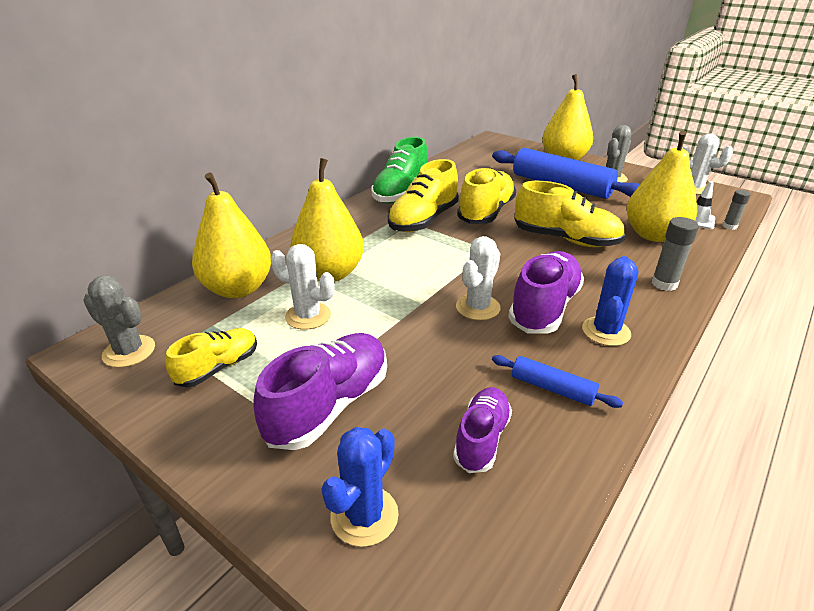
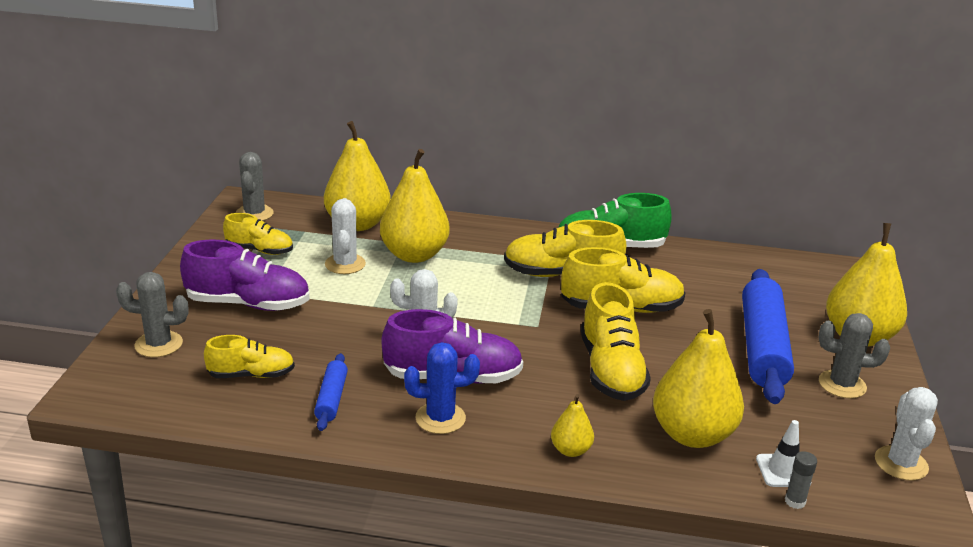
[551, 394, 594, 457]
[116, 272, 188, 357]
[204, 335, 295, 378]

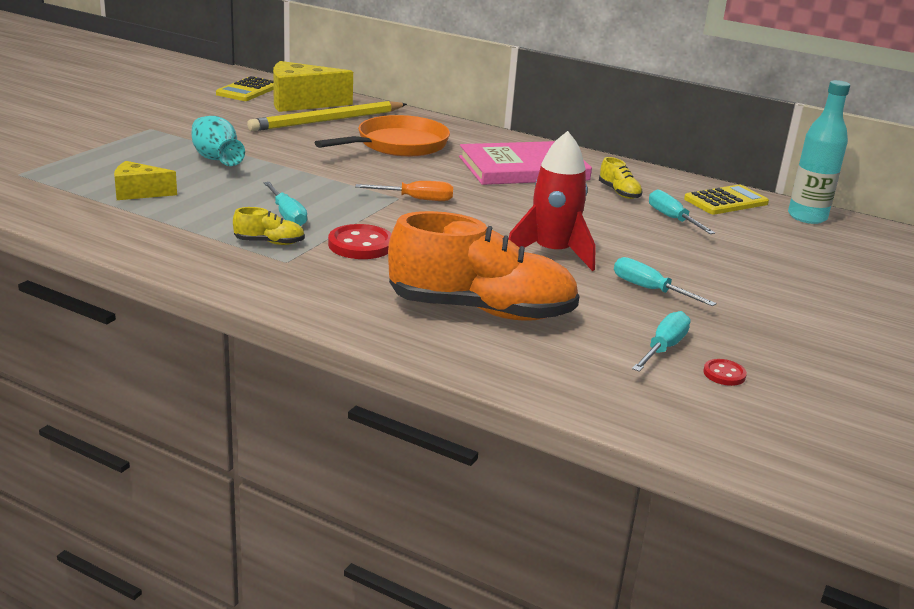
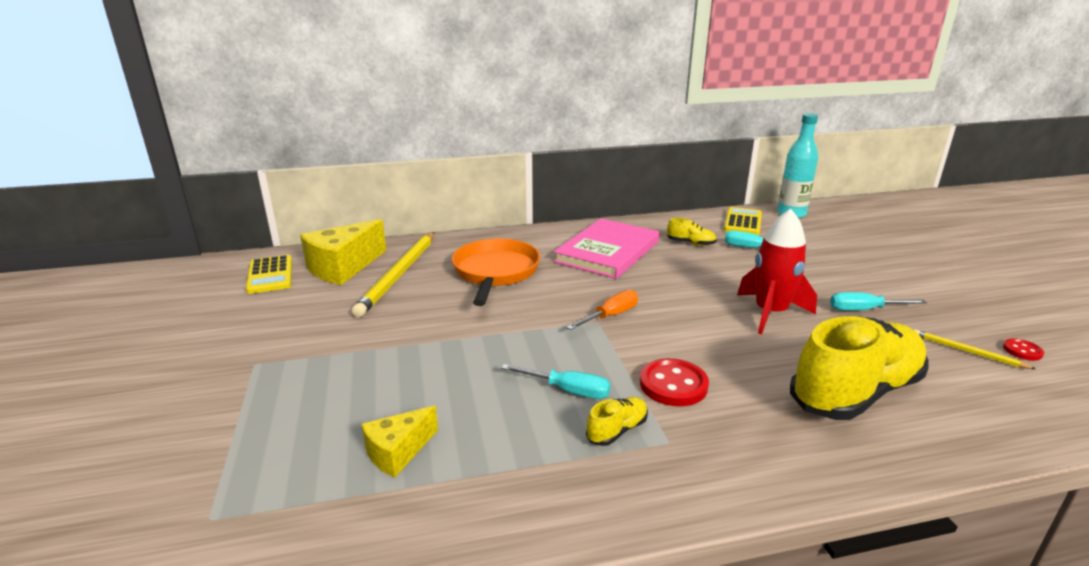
[191, 116, 245, 166] (first image)
[914, 329, 1036, 369]
[790, 316, 928, 420]

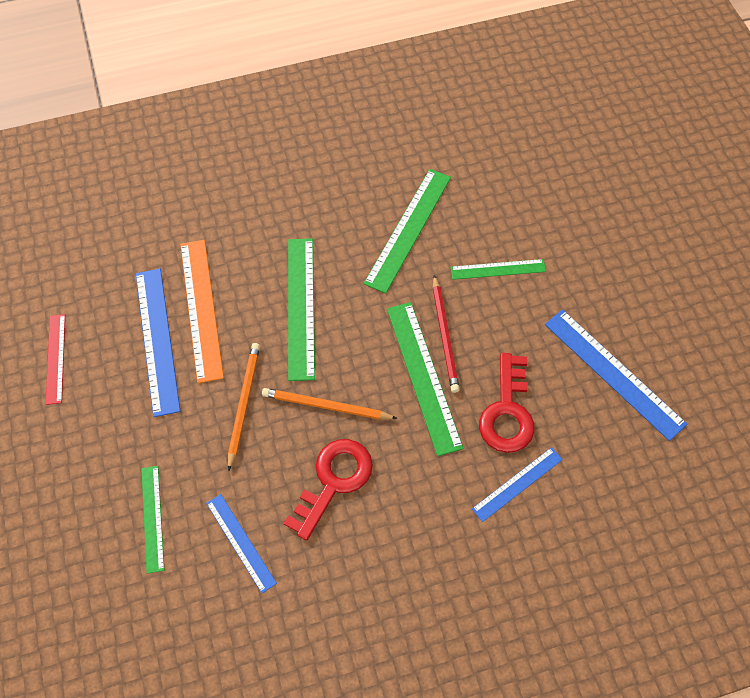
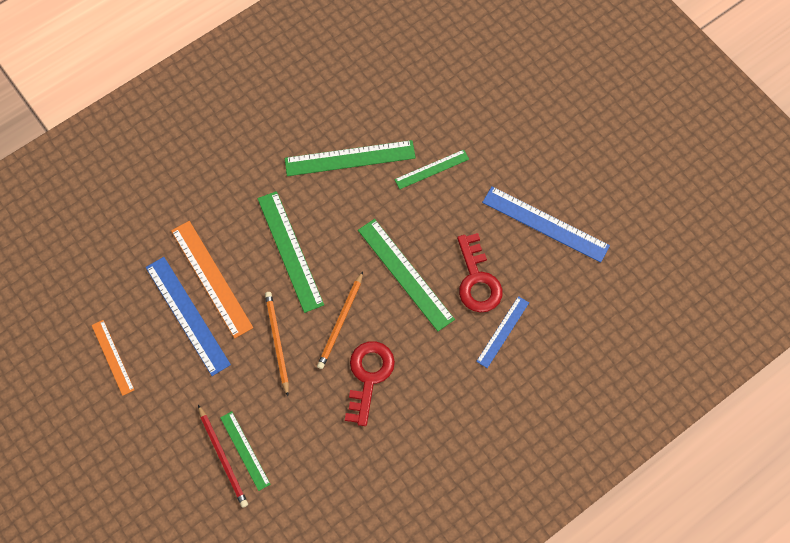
[206, 494, 277, 593] (first image)
[198, 405, 248, 508]
[91, 320, 135, 396]
[317, 271, 363, 369]
[285, 140, 416, 176]

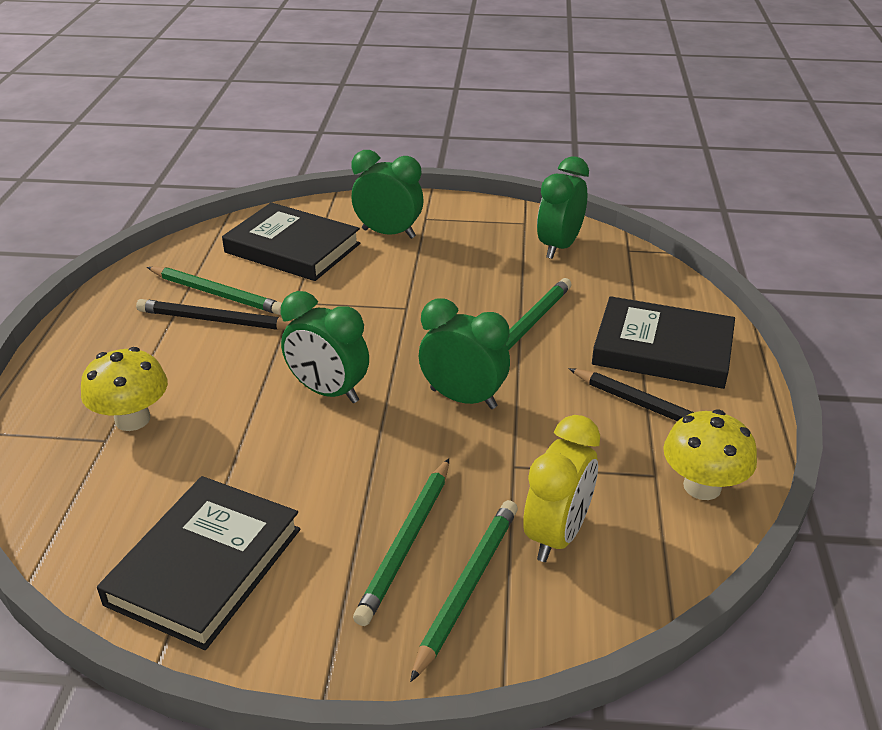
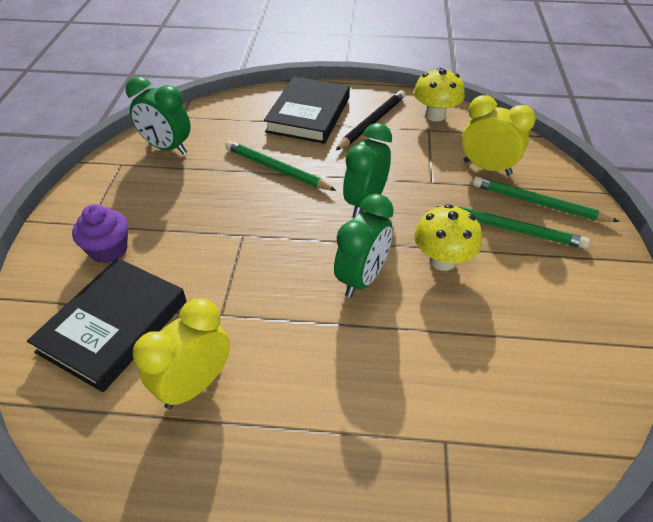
[97, 476, 300, 650] (first image)
[136, 299, 292, 330] (first image)
[414, 204, 482, 271]
[132, 298, 230, 409]
[72, 204, 128, 263]

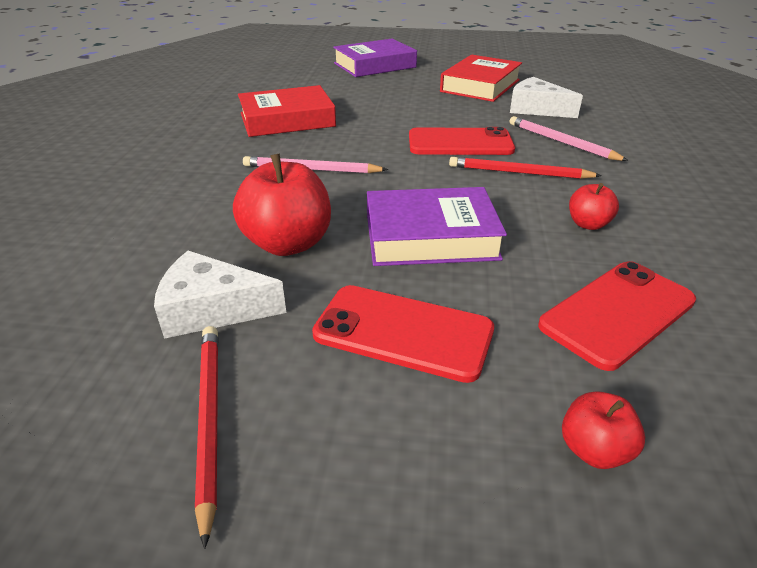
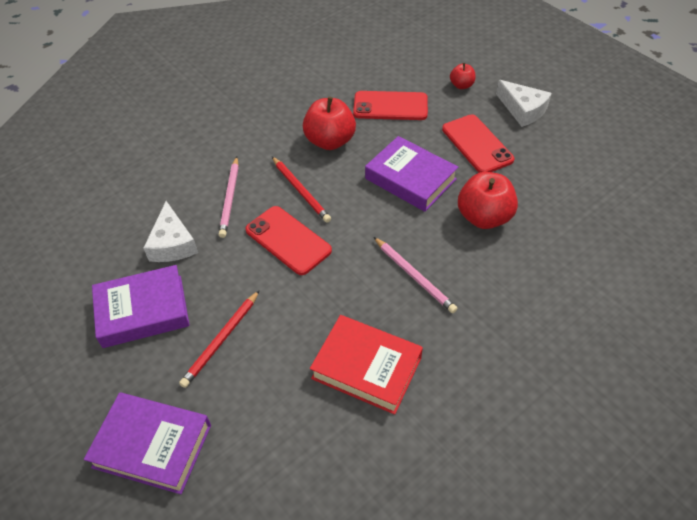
[496, 80, 552, 127]
[179, 290, 260, 388]
[92, 265, 190, 348]
[303, 97, 356, 150]

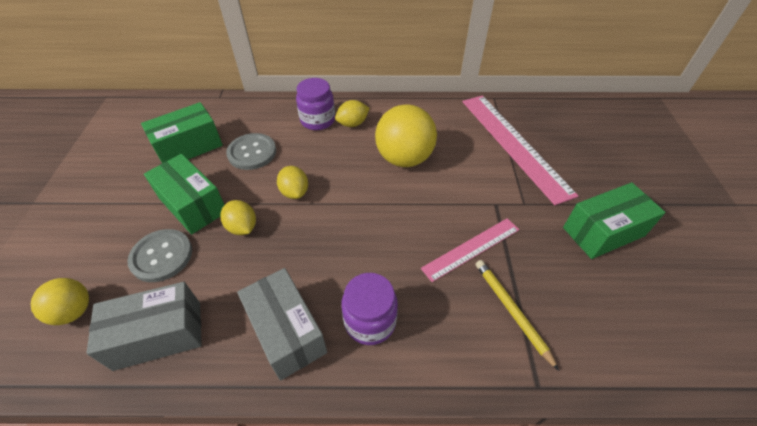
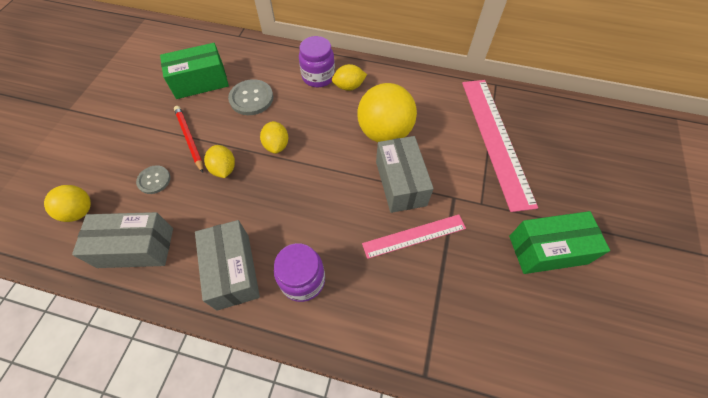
[476, 260, 559, 371] (first image)
[376, 136, 434, 213]
[174, 106, 203, 173]
[136, 165, 171, 194]

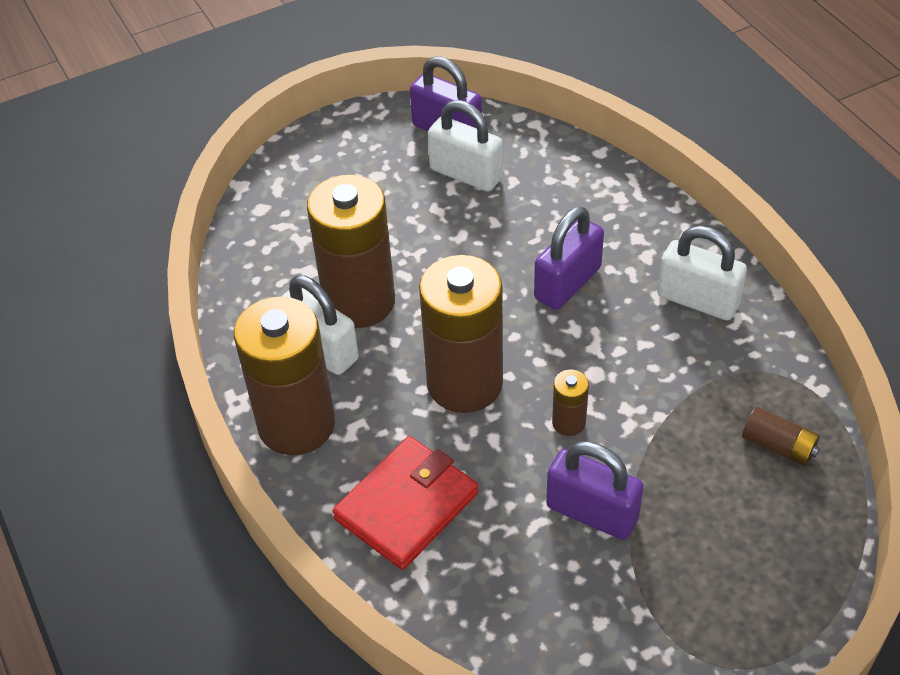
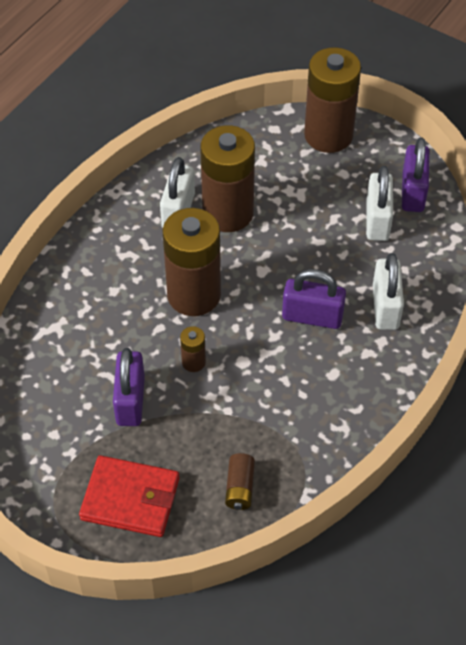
[304, 47, 361, 153]
[79, 455, 179, 537]
[373, 253, 404, 330]

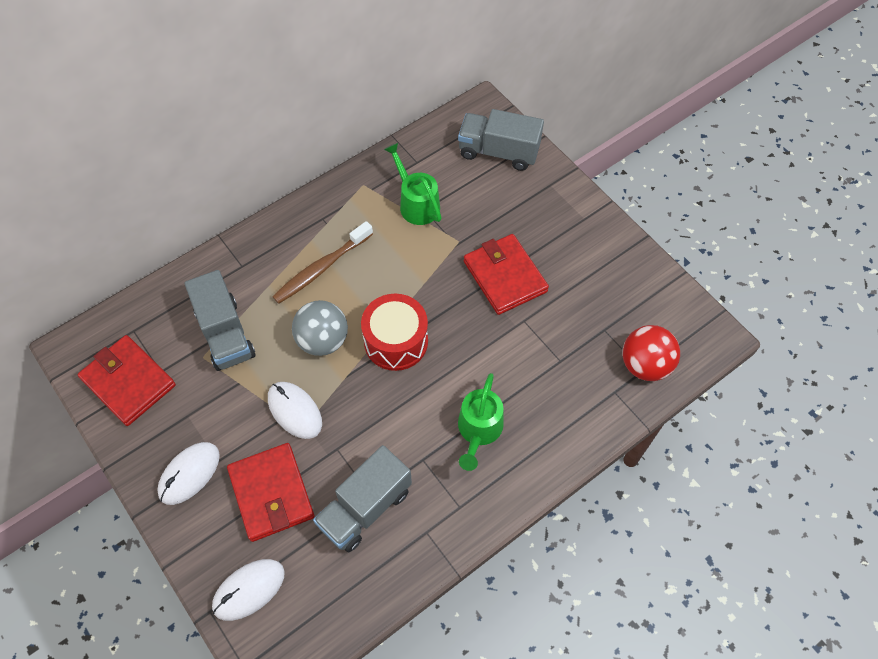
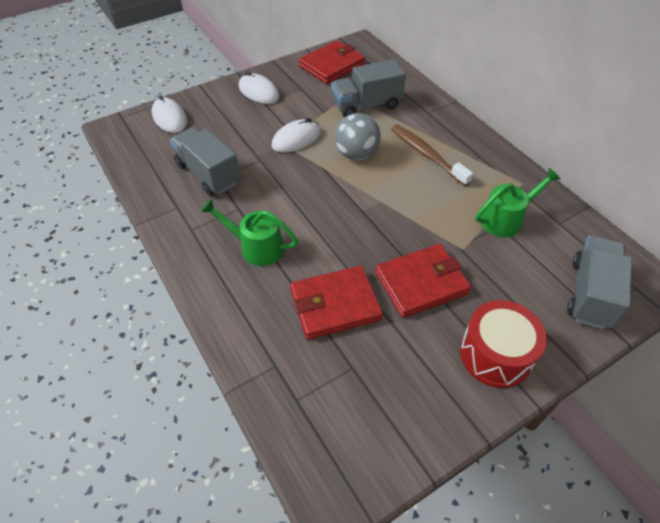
[622, 325, 680, 381] (first image)
[290, 266, 383, 340]
[460, 300, 547, 388]

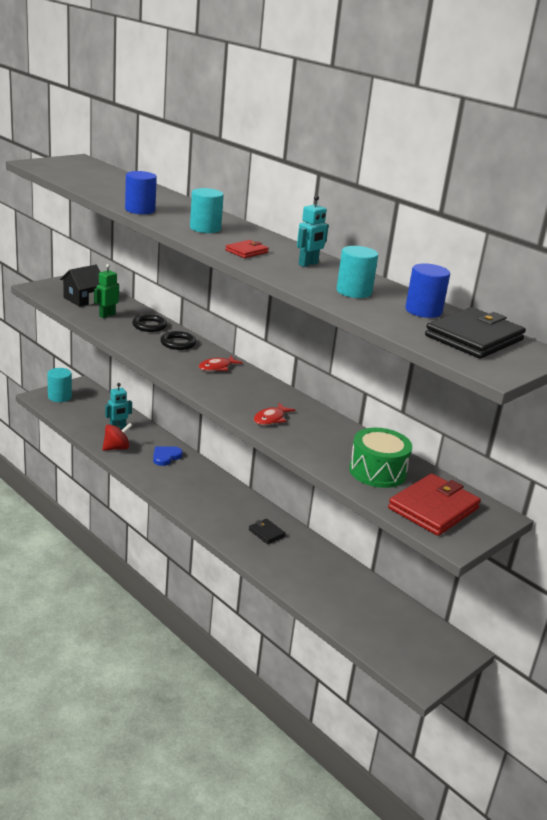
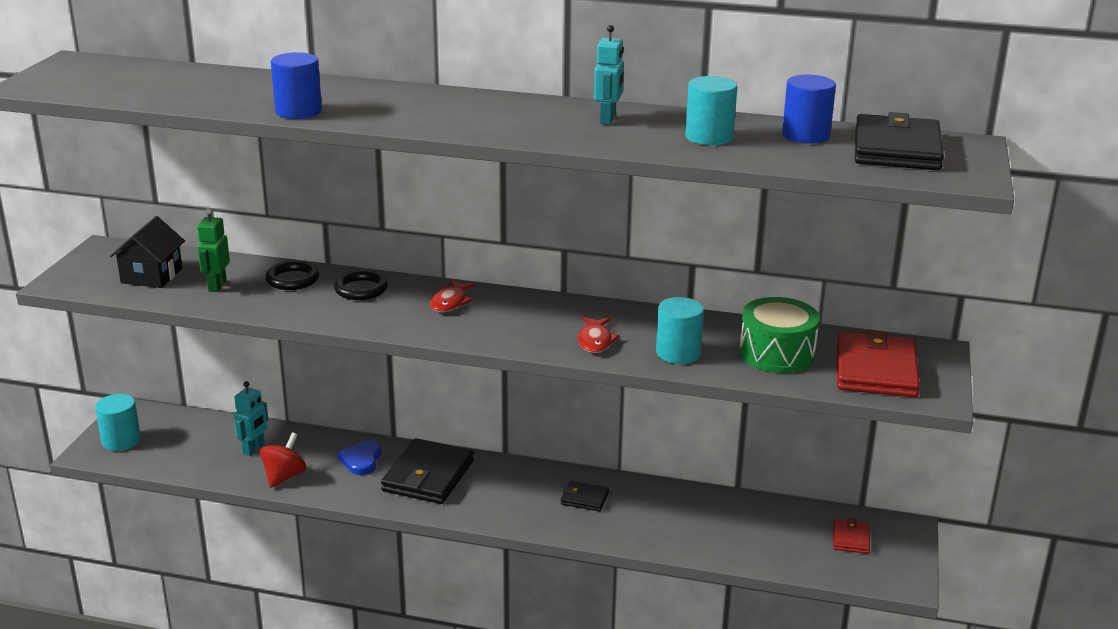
[381, 438, 474, 504]
[656, 297, 704, 364]
[833, 518, 870, 554]

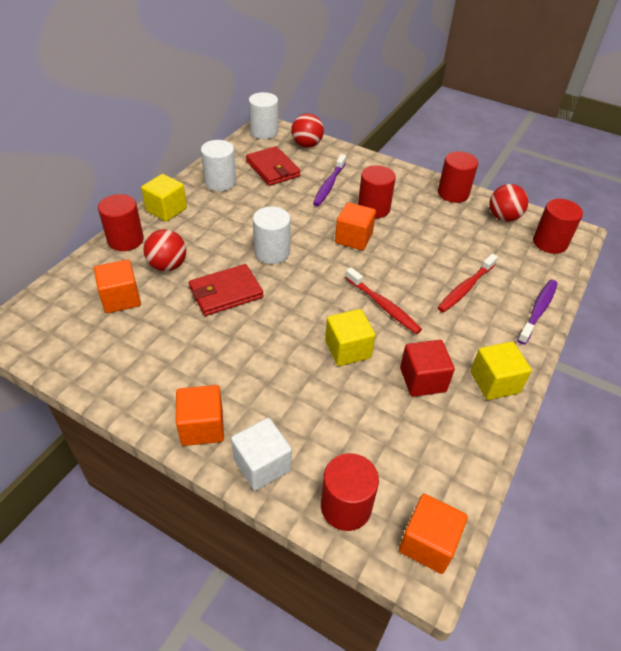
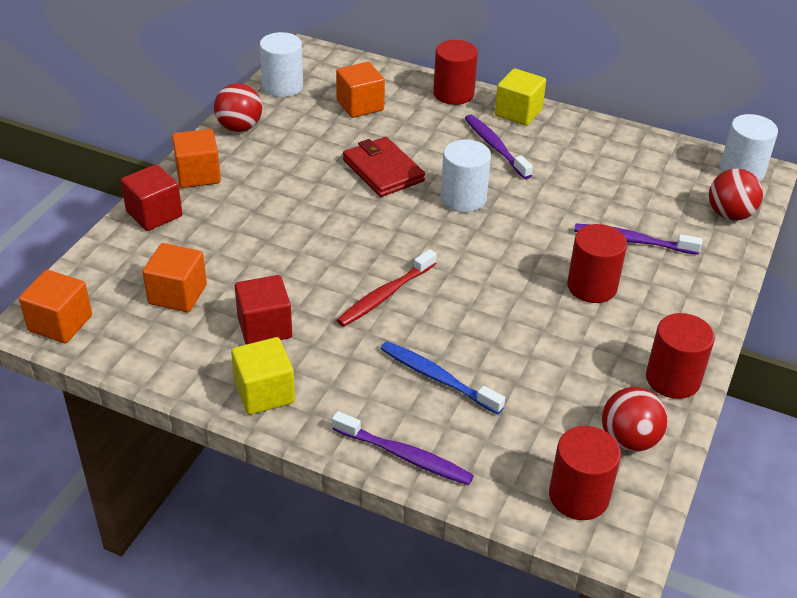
[246, 146, 301, 186] (first image)
[321, 453, 379, 531] (first image)
[325, 309, 375, 366] (first image)
[465, 115, 533, 179]
[214, 83, 262, 132]
[260, 32, 303, 97]
[142, 243, 207, 312]
[121, 164, 182, 231]
[380, 341, 505, 414]

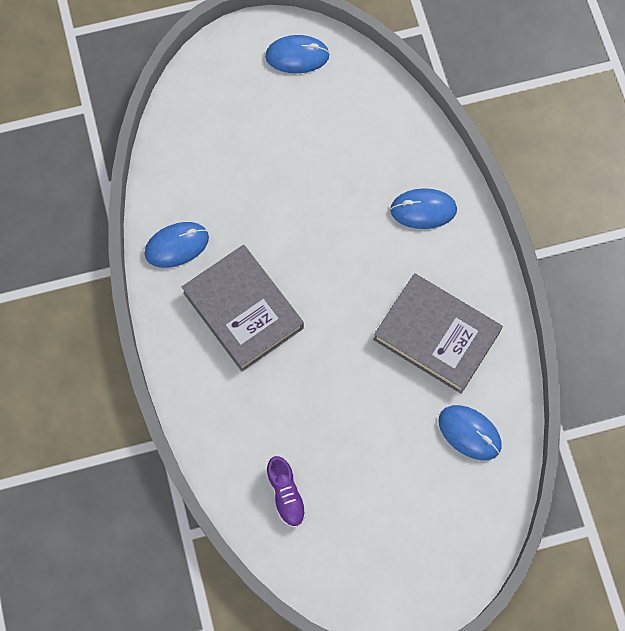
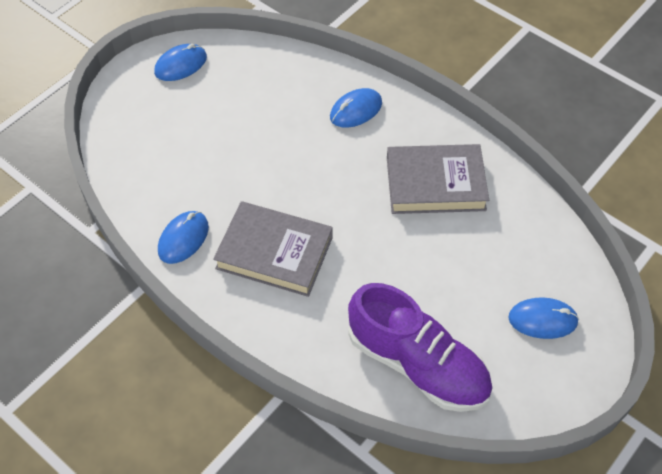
[508, 297, 579, 339]
[348, 283, 492, 412]

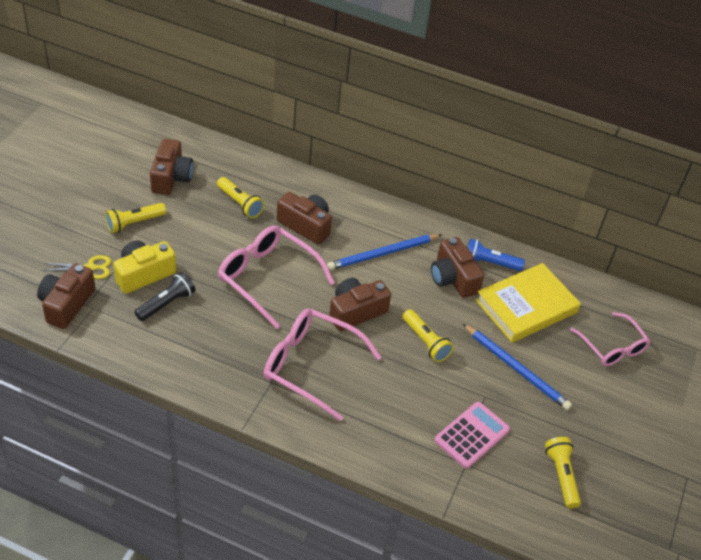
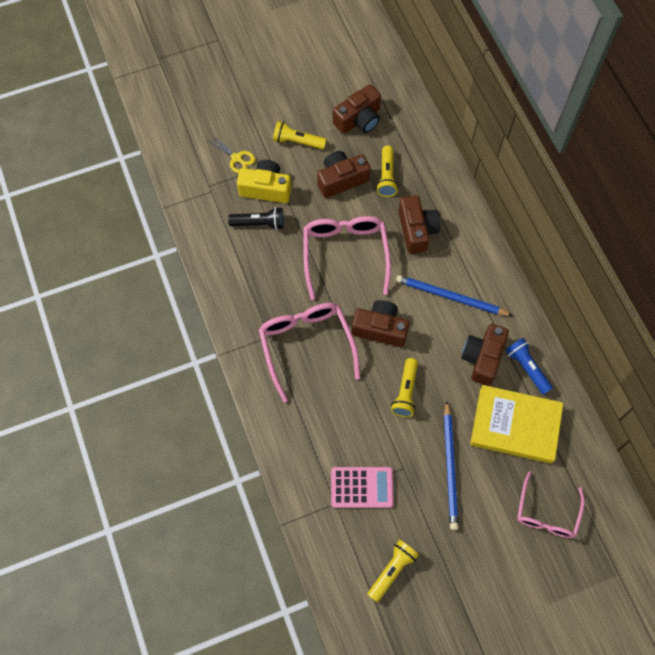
[317, 151, 371, 198]

